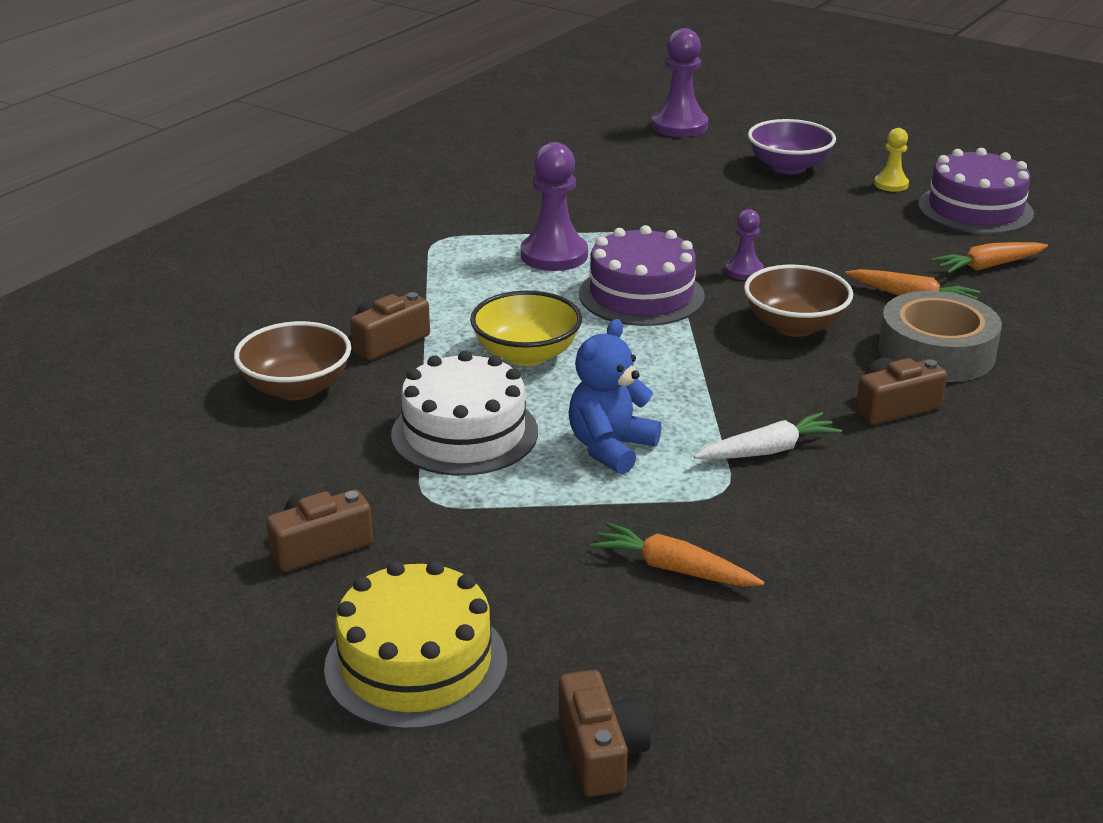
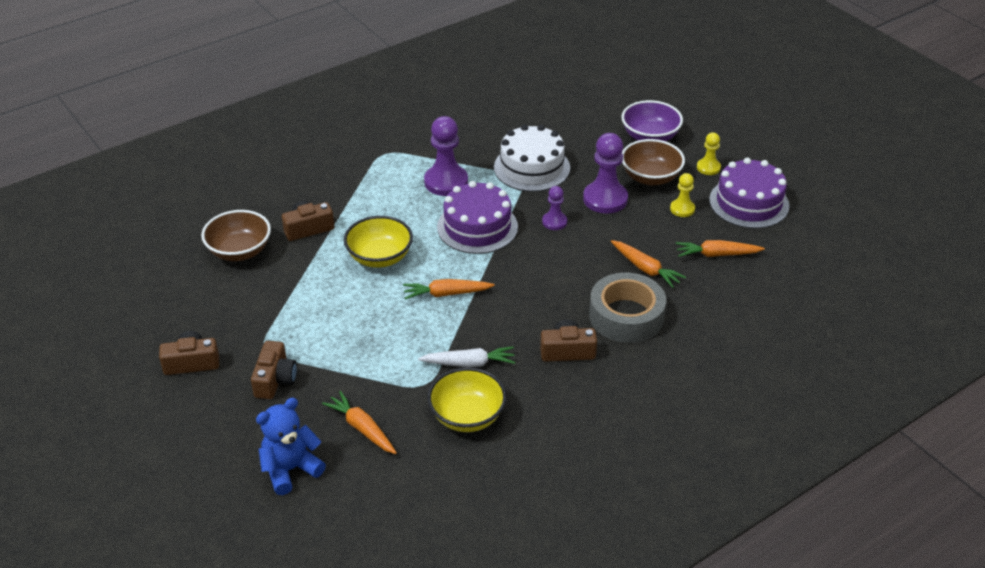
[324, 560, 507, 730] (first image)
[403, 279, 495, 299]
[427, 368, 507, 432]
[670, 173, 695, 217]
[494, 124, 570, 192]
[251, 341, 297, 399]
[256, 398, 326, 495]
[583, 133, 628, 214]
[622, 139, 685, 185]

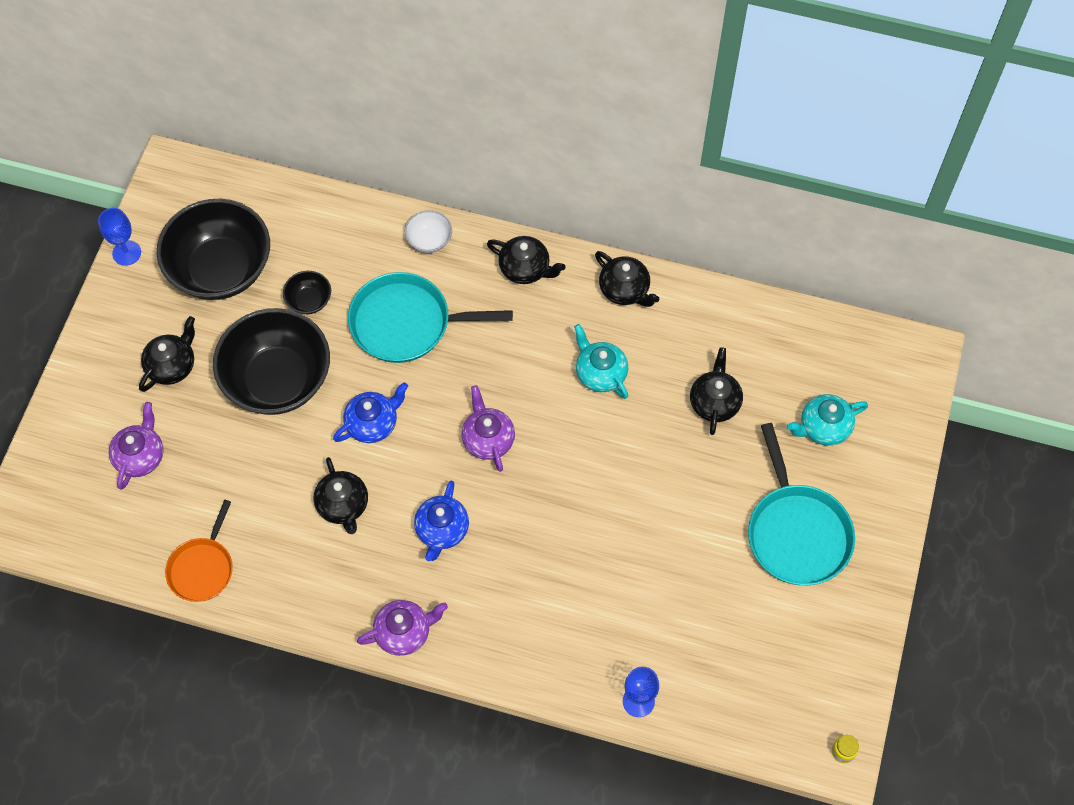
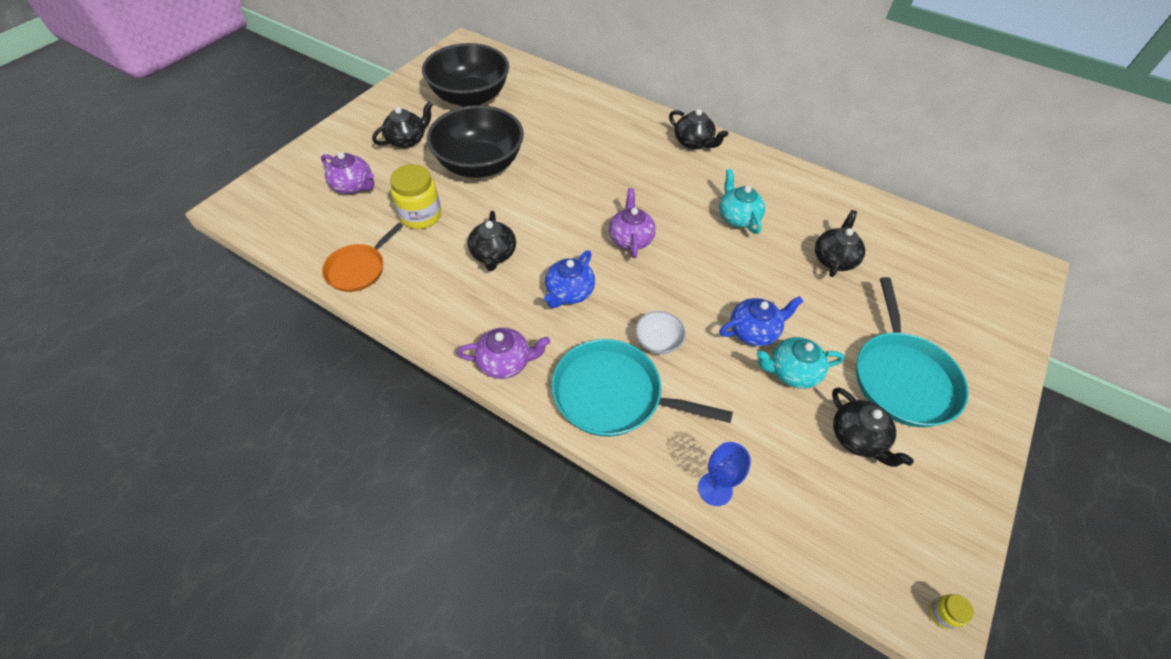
[98, 208, 141, 266] (first image)
[283, 271, 331, 314] (first image)
[390, 164, 441, 229]
[719, 296, 803, 346]
[552, 339, 733, 437]
[635, 311, 686, 355]
[832, 387, 914, 467]
[756, 337, 845, 389]
[321, 152, 374, 194]

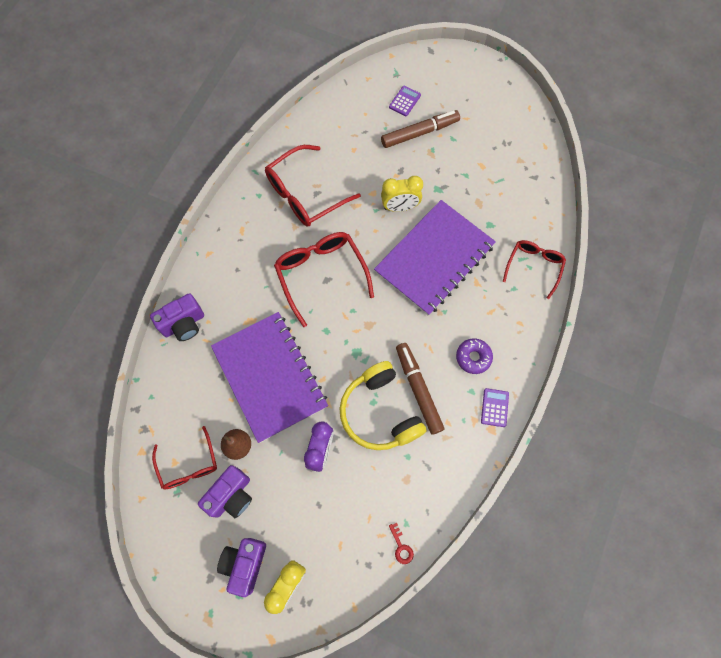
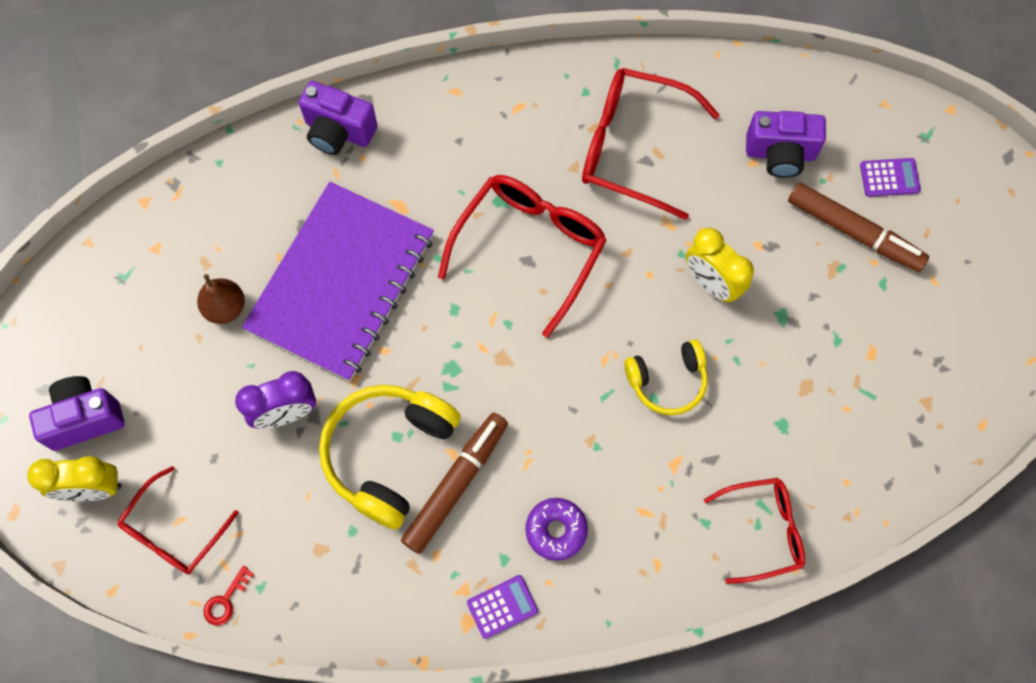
[117, 466, 239, 575]
[746, 111, 826, 178]
[624, 339, 708, 415]

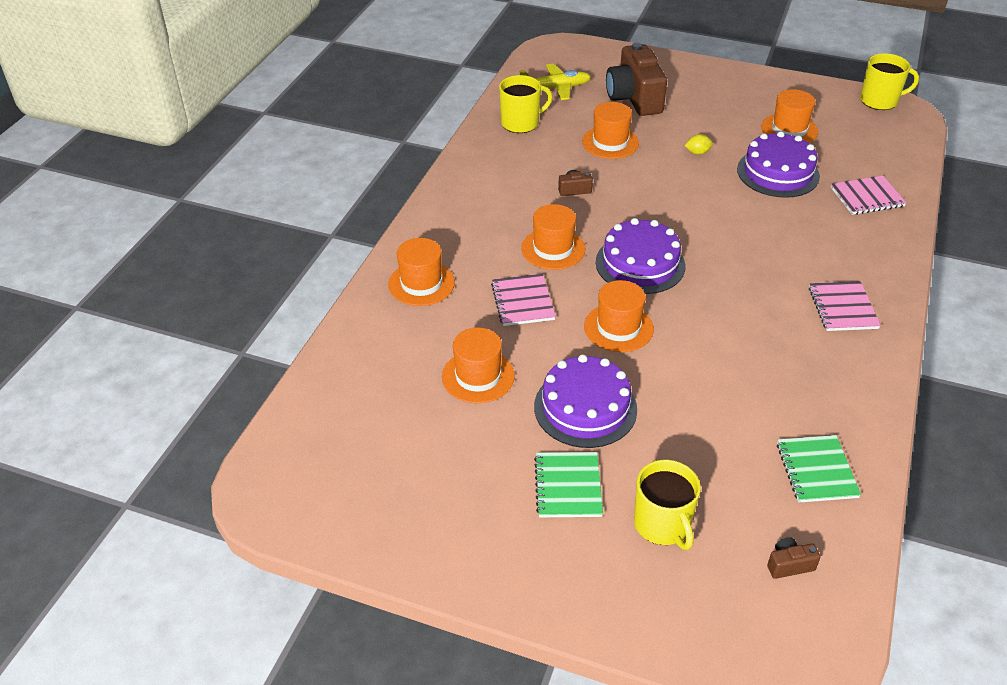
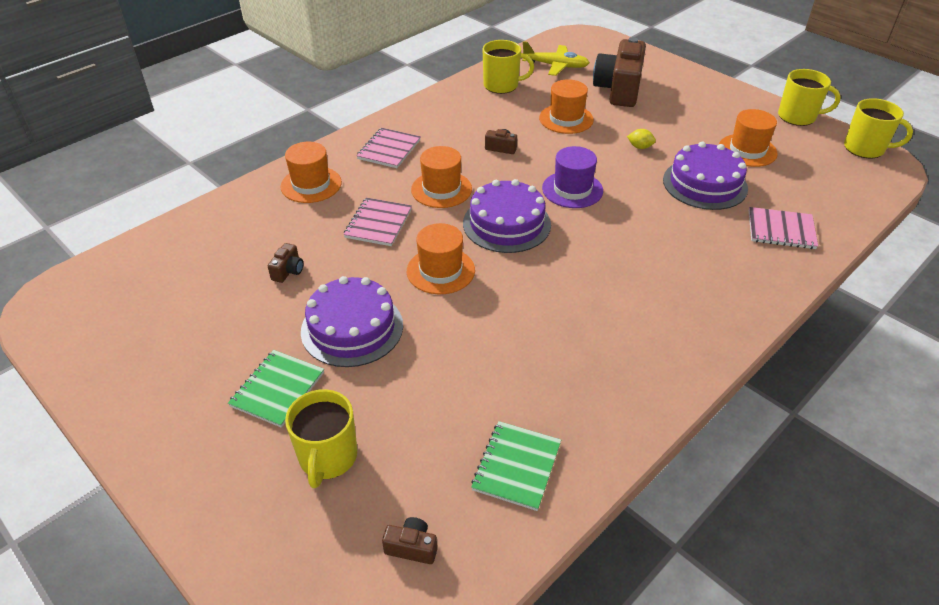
[542, 146, 603, 208]
[778, 69, 841, 126]
[356, 128, 421, 168]
[268, 243, 303, 283]

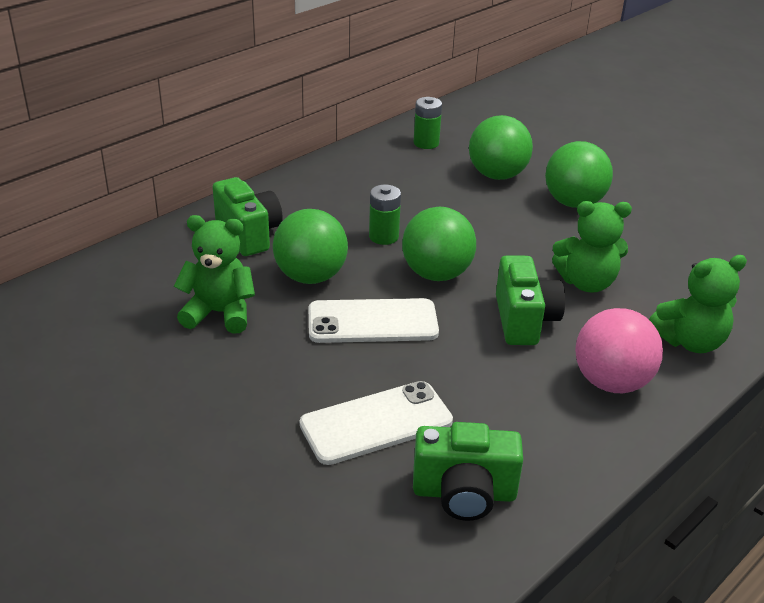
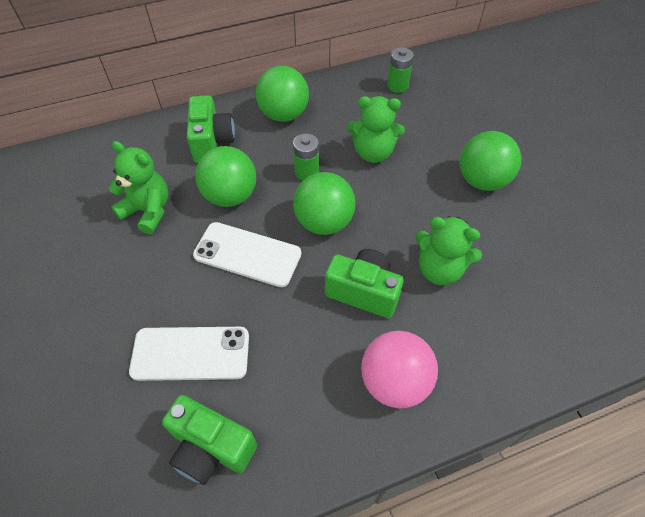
[256, 66, 309, 122]
[347, 96, 405, 163]
[325, 249, 404, 318]

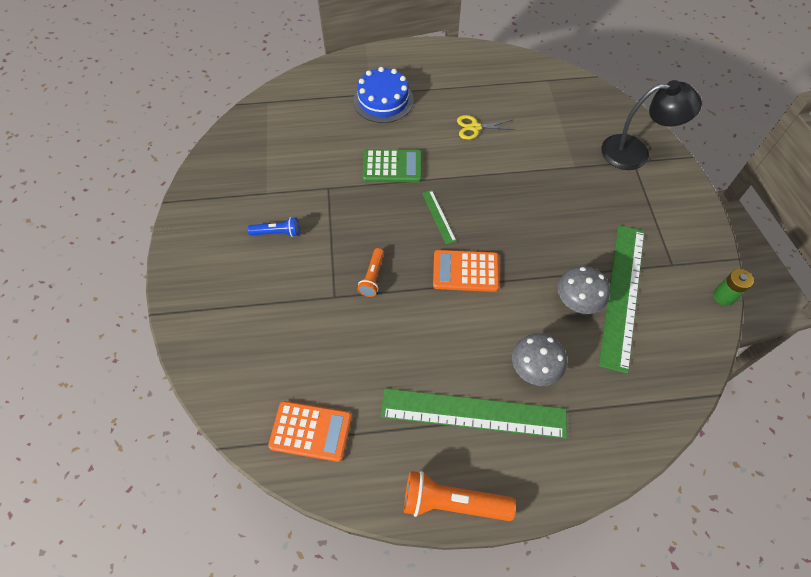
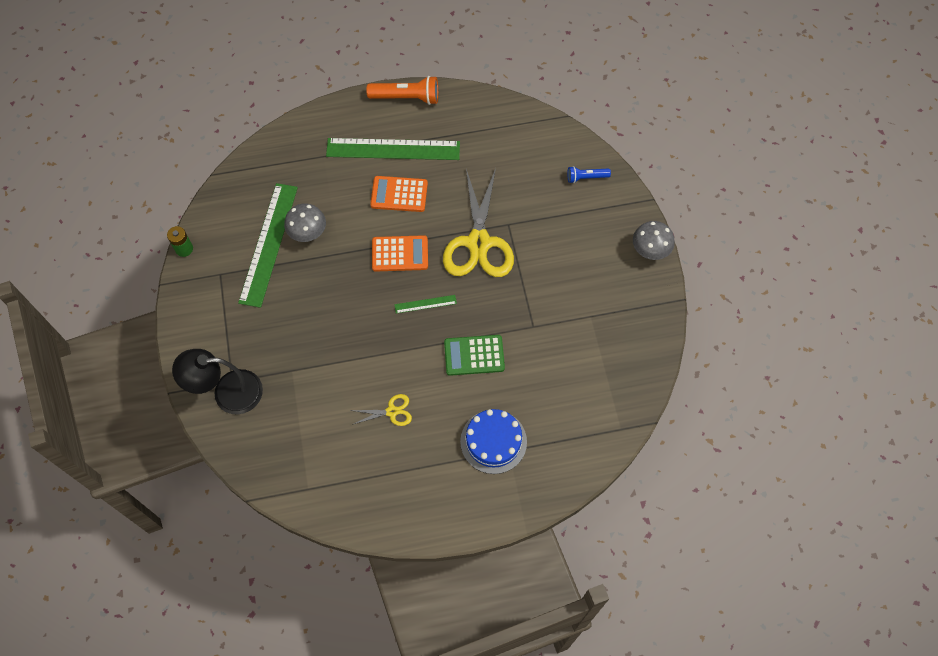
[567, 166, 611, 183]
[370, 176, 428, 212]
[633, 221, 675, 260]
[443, 168, 514, 277]
[394, 295, 457, 314]

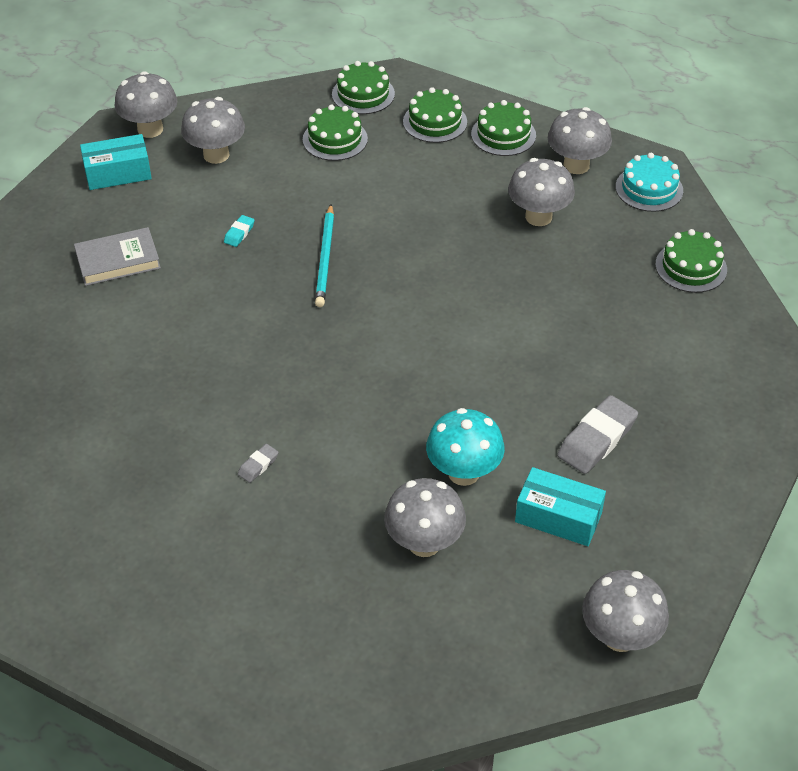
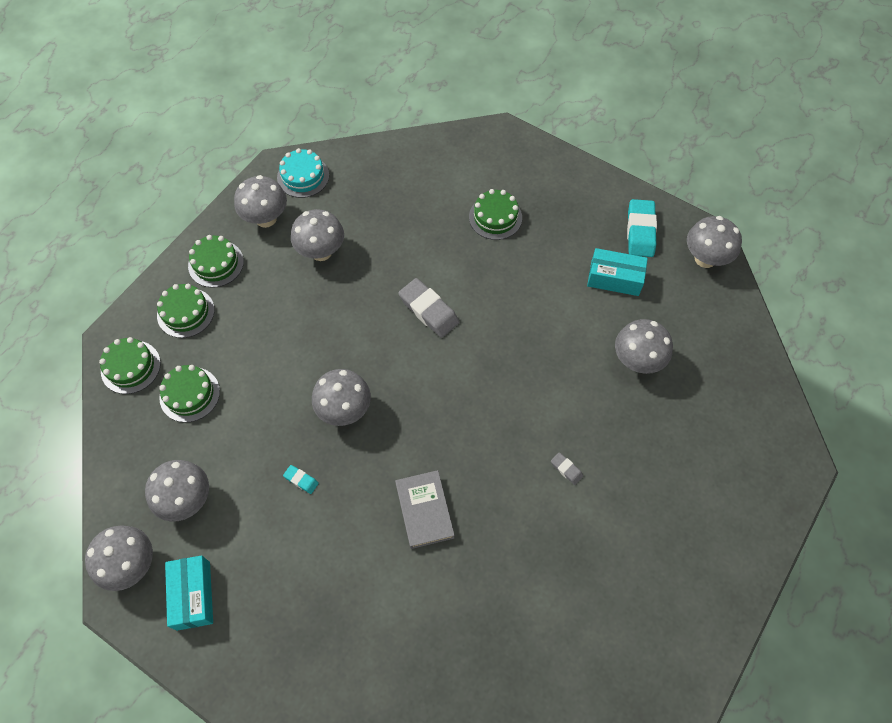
[426, 408, 505, 486] (first image)
[627, 199, 657, 257]
[395, 470, 455, 549]
[398, 278, 459, 338]
[469, 189, 522, 240]
[312, 369, 371, 426]
[587, 248, 648, 296]

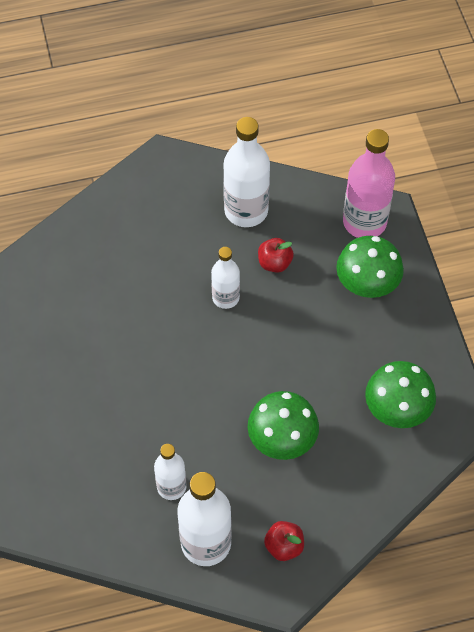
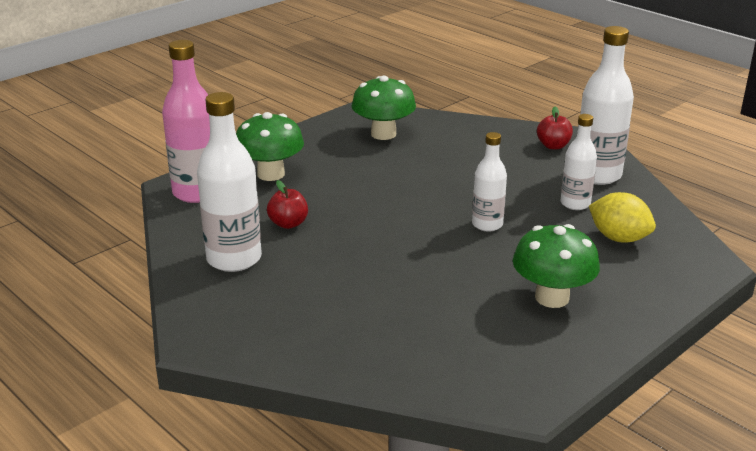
[589, 192, 656, 243]
[472, 132, 507, 232]
[513, 224, 600, 308]

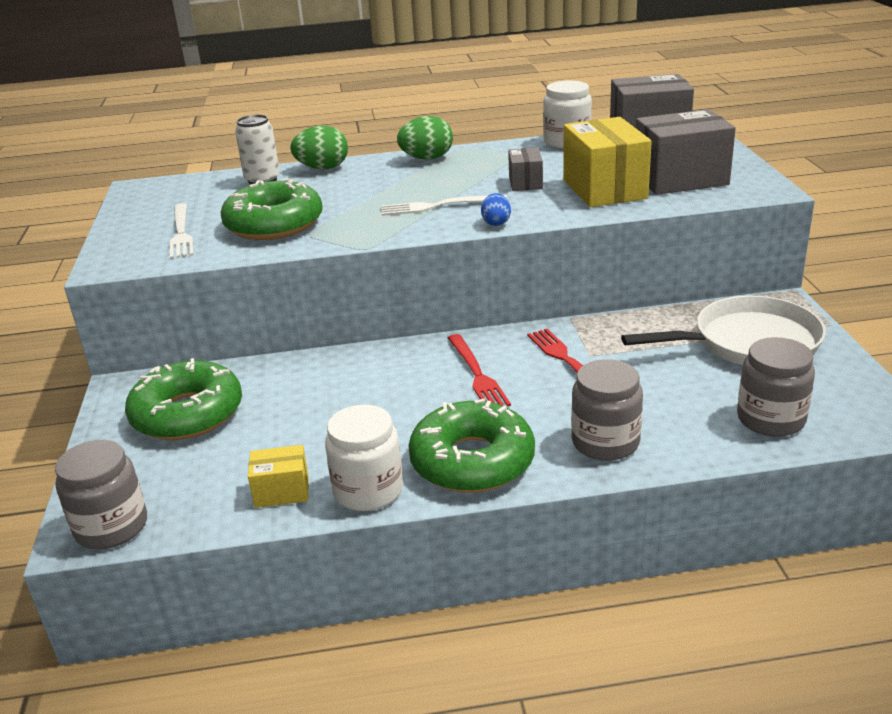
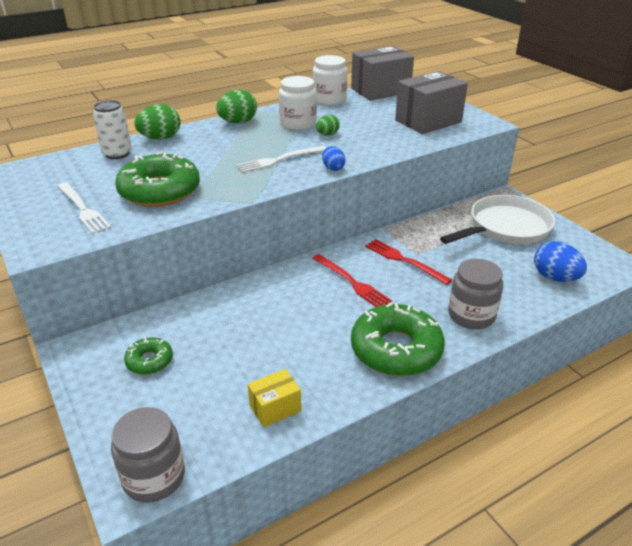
[563, 117, 652, 207] (first image)
[279, 76, 317, 131]
[316, 115, 340, 135]
[534, 241, 587, 282]
[124, 337, 173, 375]

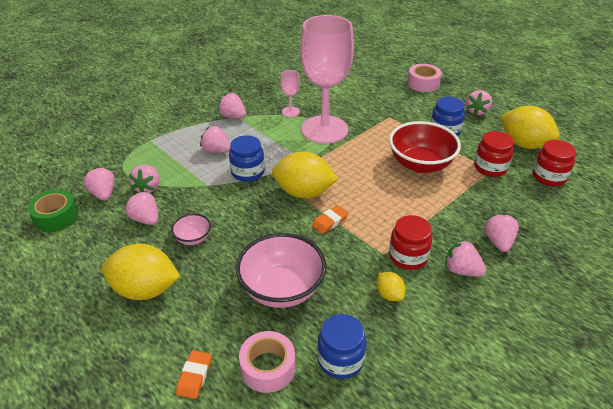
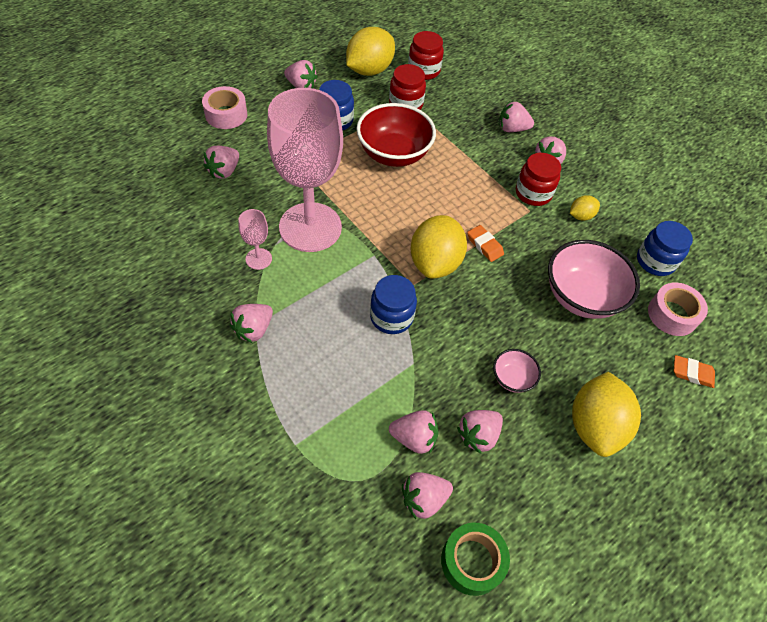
[203, 146, 239, 179]

